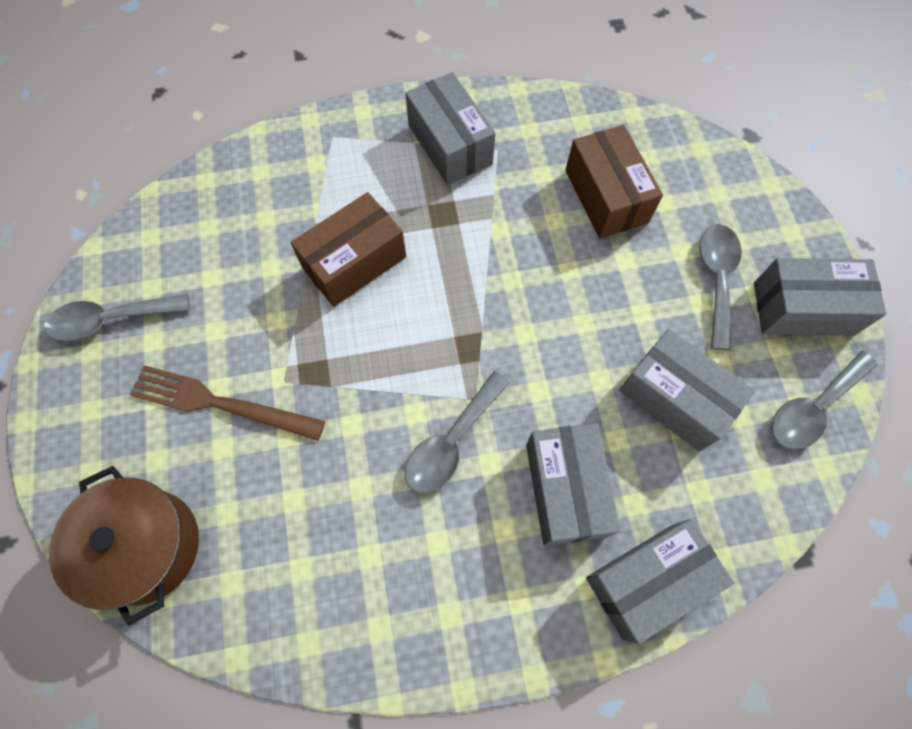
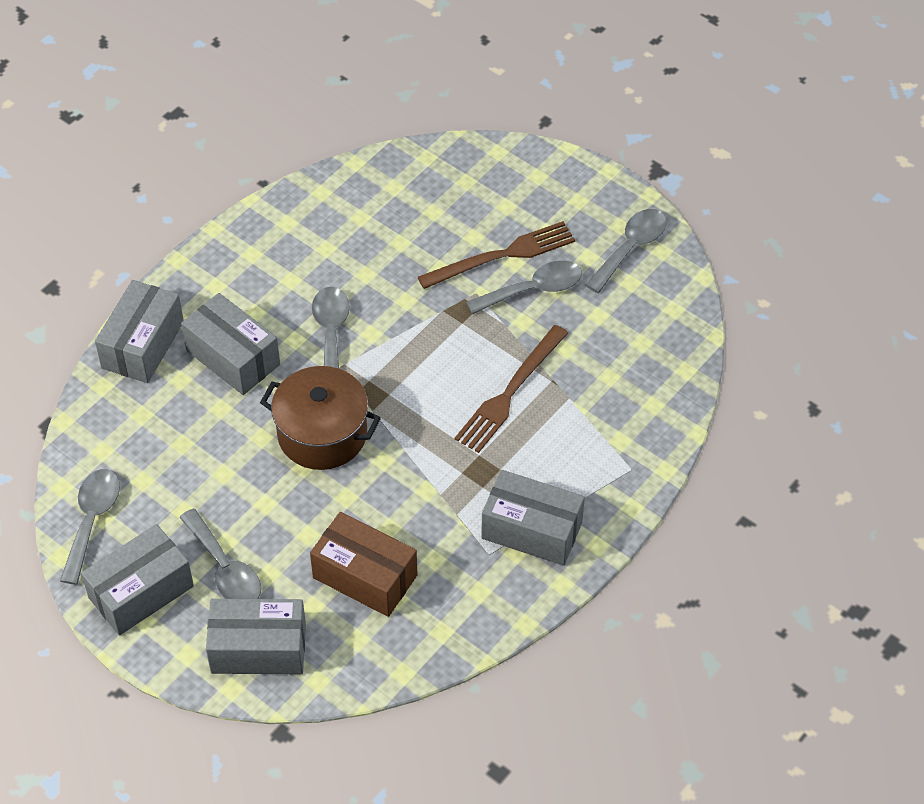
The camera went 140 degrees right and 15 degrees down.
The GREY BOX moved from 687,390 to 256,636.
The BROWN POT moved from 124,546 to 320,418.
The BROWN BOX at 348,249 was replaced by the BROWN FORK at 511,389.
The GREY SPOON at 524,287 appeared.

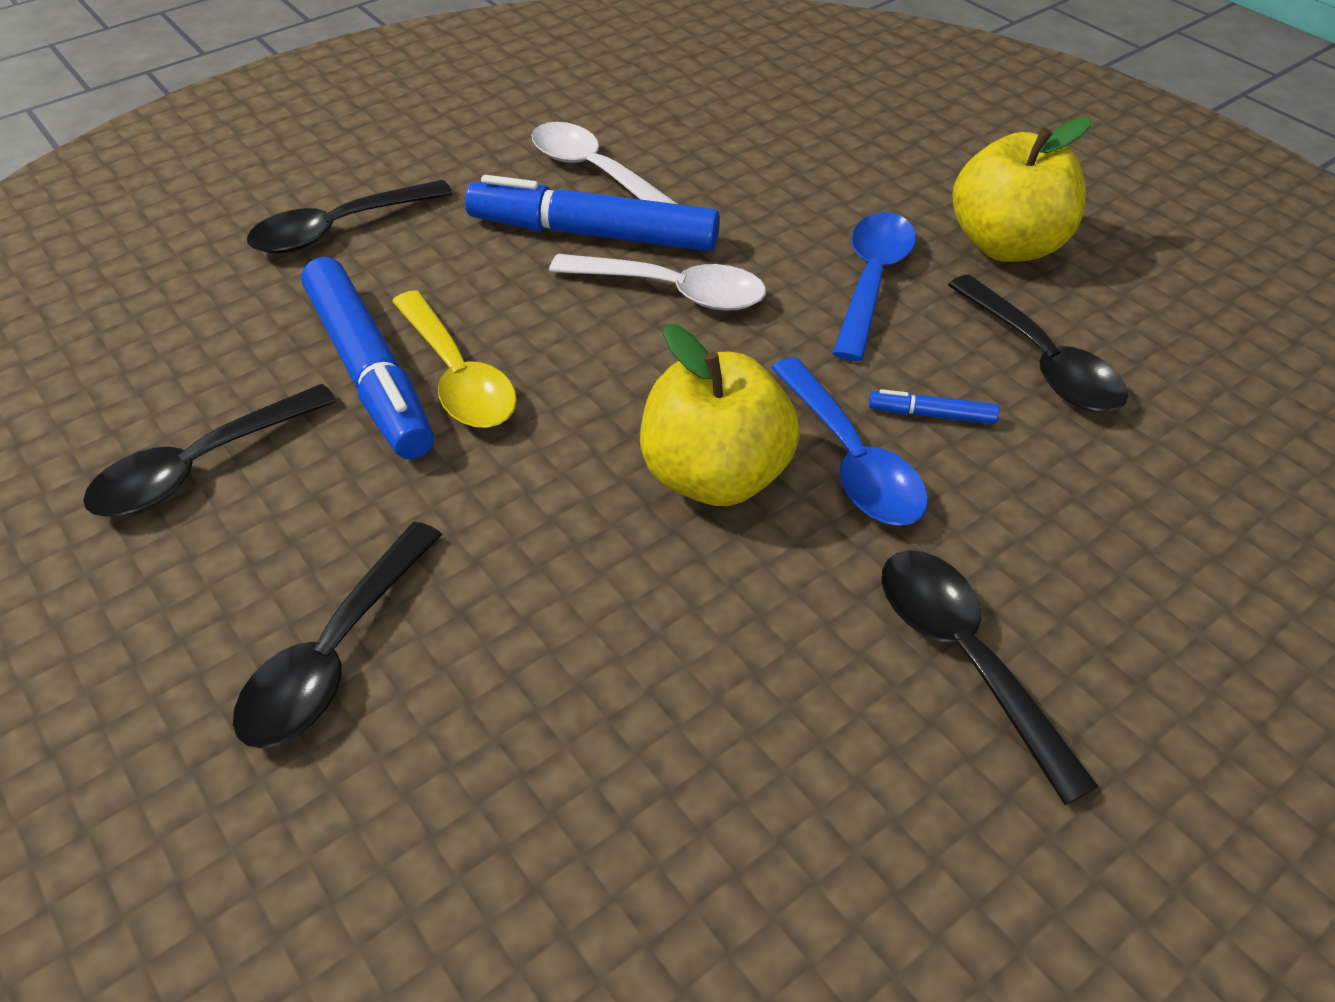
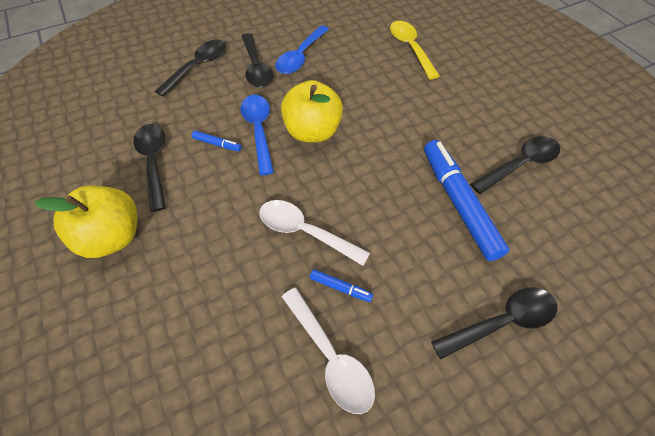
The camera went 170 degrees left and 10 degrees up.
The BLACK SPOON moved from 337,635 to 190,68.
The BLUE SPOON moved from 874,286 to 302,49.
The BLUE MARKER at 592,213 changed to 0.42 times the size.
The YELLOW SPOON moved from 454,359 to 414,50.

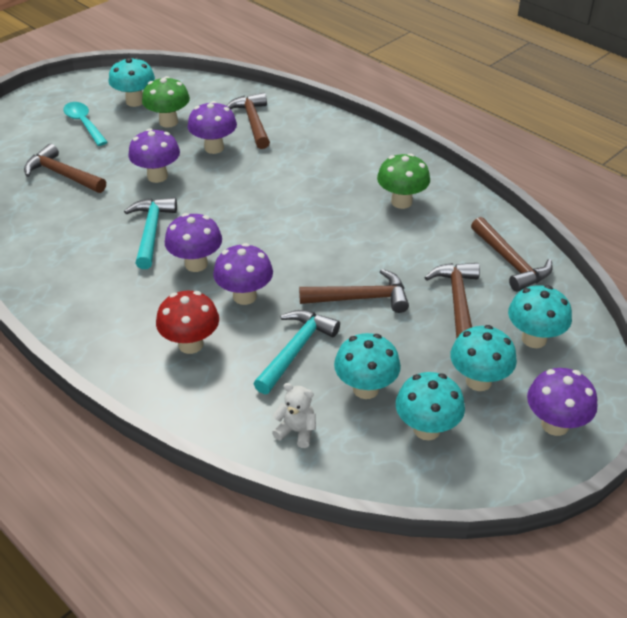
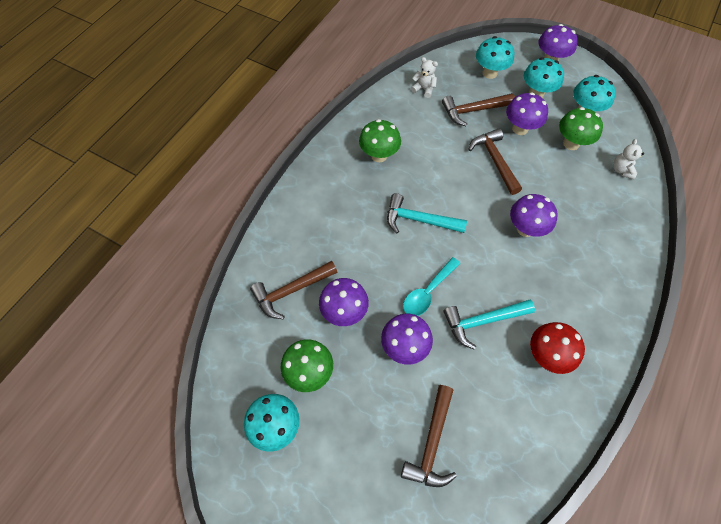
The camera went 105 degrees left and 20 degrees up.
The TURQUOISE HAMMER moved from 297,352 to 427,213.
The TURQUOISE SPOON moved from 85,124 to 431,286.
The BROWN HAMMER at 511,254 was replaced by the WHITE TEDDY BEAR at 424,77.
The PURPLE MUSHROOM moved from 193,242 to 527,113.
The RED MUSHROOM moved from 187,322 to 557,348.
The TURQUOISE MUSHROOM at 367,366 became the GREEN MUSHROOM at 581,128.

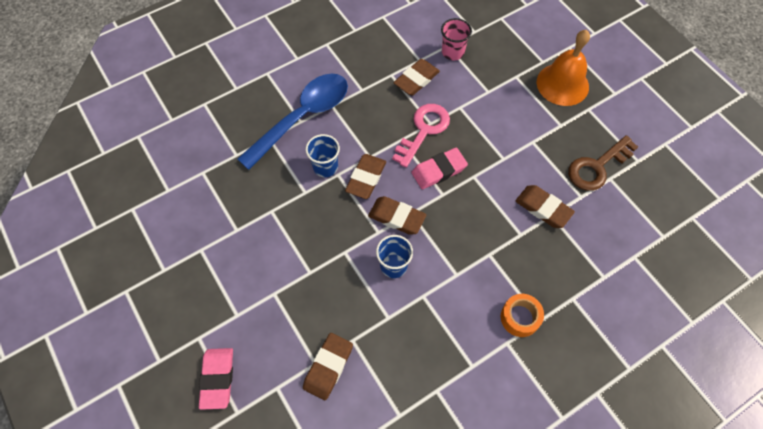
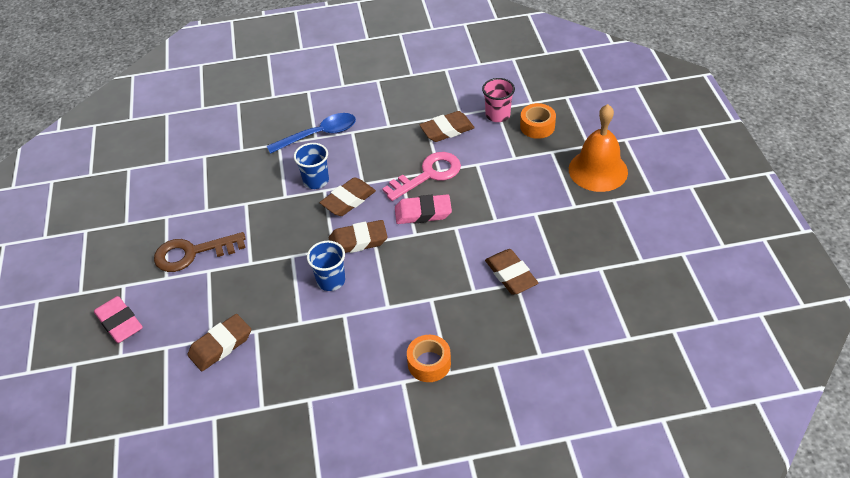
The camera went 25 degrees right and 15 degrees down.
The PINK ERASER at 216,379 turned 60 degrees counterclockwise.
The BROWN KEY moved from 603,163 to 200,252.
The BLUE SPOON at 292,121 changed to 0.66 times the size.
The BROWN ERASER at 397,215 turned 60 degrees counterclockwise.
The ORANGE TAPE at 538,121 appeared.

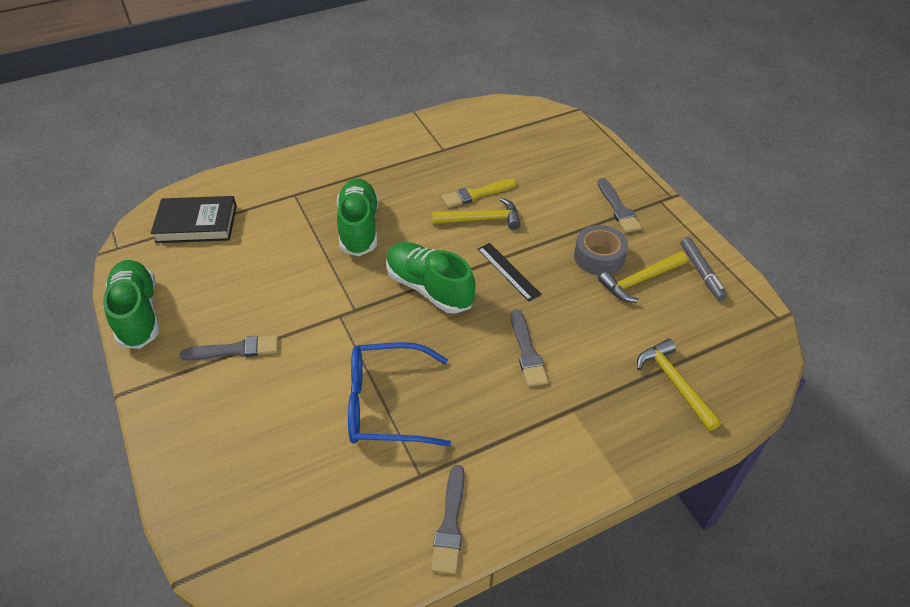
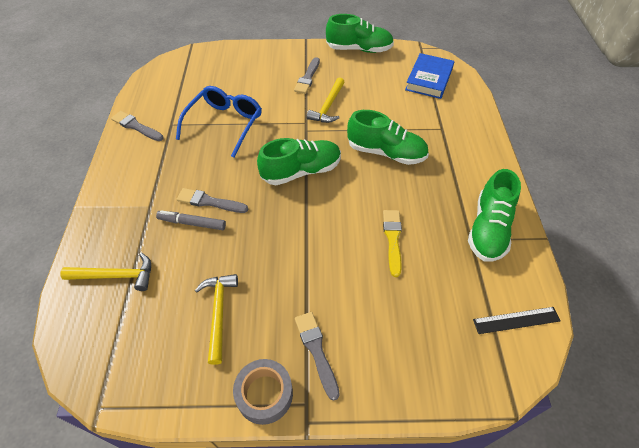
The camera went 115 degrees right and 5 degrees up.
The GREY MARKER moved from 703,269 to 191,220.
The GREY TAPE moved from 601,250 to 263,392.
The GREY BRUSH at 620,205 turned 60 degrees clockwise.
The YELLOW HAMMER moved from 476,214 to 326,100.
The BLACK BOOK at 194,219 became the BLUE BOOK at 429,76.
The GREEN SHOE at 494,215 appeared.
The BLACK RULER moved from 509,272 to 517,320.

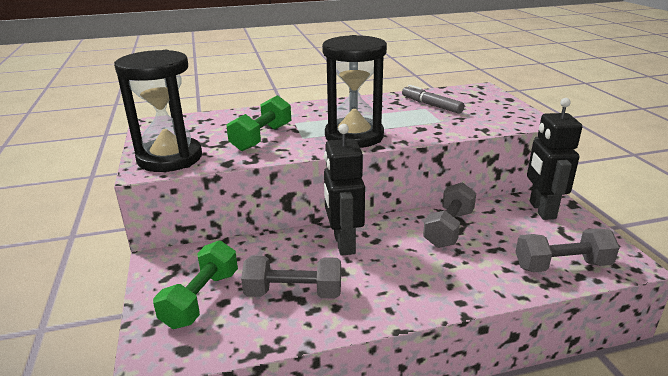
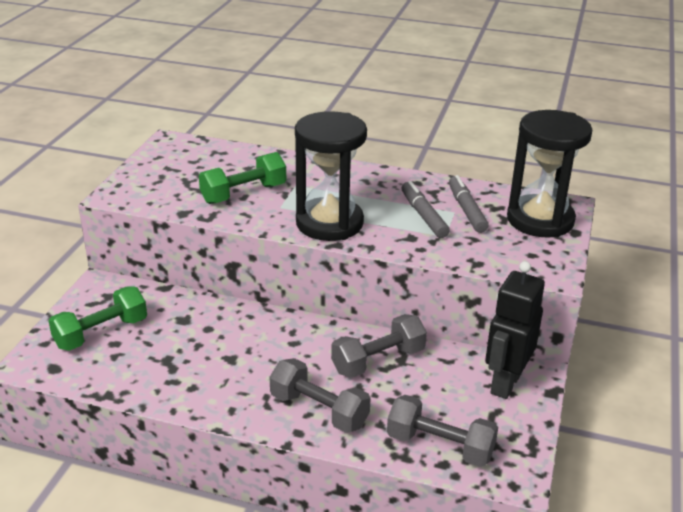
The camera went 30 degrees right and 5 degrees up.
The GREY DUMBBELL moved from 291,277 to 320,395.
The GREY MARKER at 426,209 appeared.
The BLACK HOURGLASS moved from 158,111 to 549,174.
The BLACK ROBOT at 344,190 disappeared.

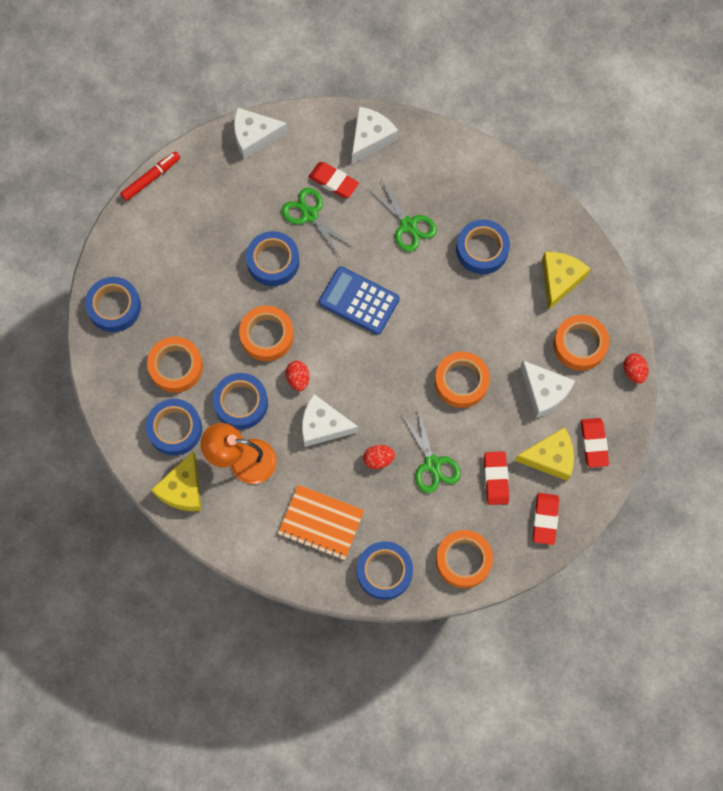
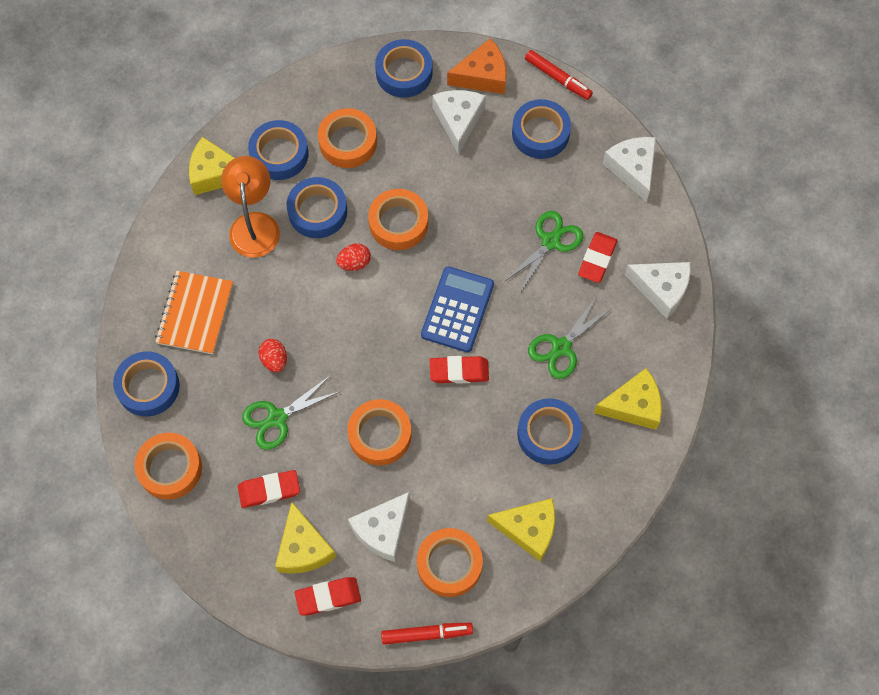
The camera went 80 degrees right and 5 degrees down.
The RED EGG at 635,368 was replaced by the RED MARKER at 427,634.
The RED ERASER moved from 546,519 to 459,370.
The WHITE CHEESE moved from 330,420 to 459,122.
The ORANGE CHEESE at 477,66 appeared.
The BLUE TAPE moved from 273,258 to 541,129.
The YELLOW CHEESE at 628,399 appeared.

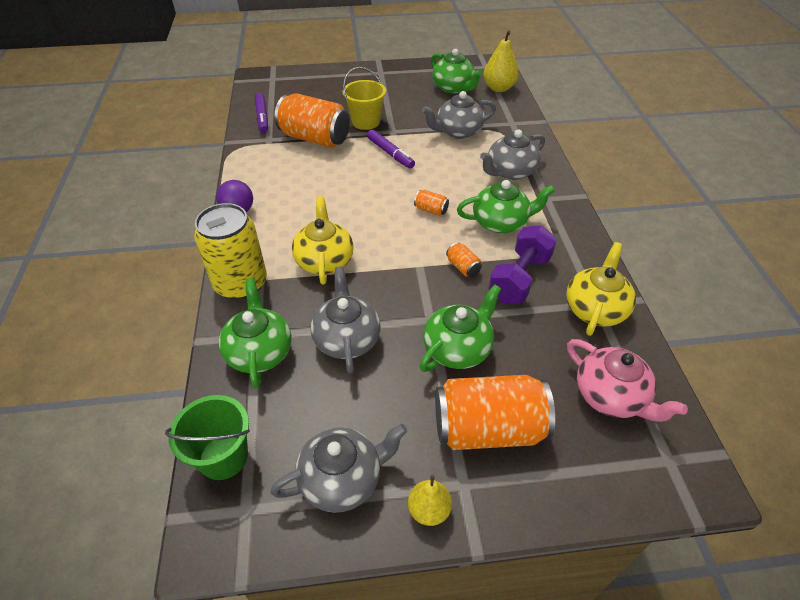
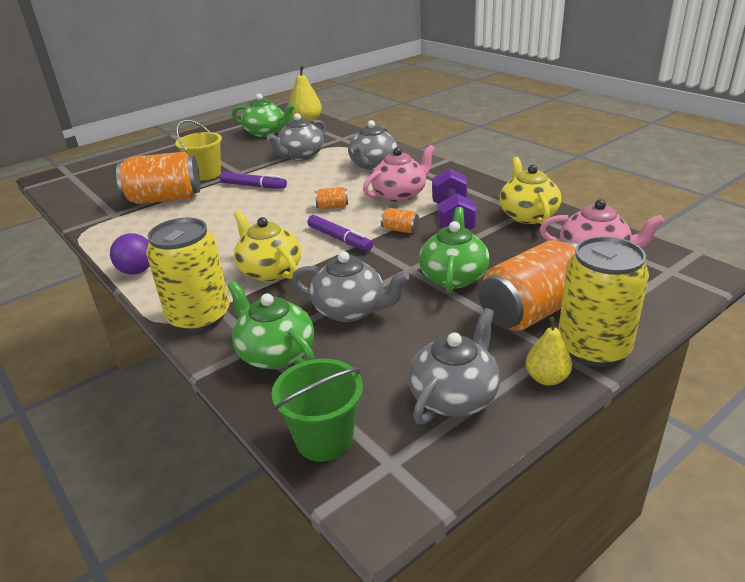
The camera went 30 degrees left and 15 degrees down.
The GREY TEAPOT at 345,320 turned 150 degrees clockwise.
The PURPLE MARKER moved from 261,113 to 340,233.
The GREEN TEAPOT at 506,206 became the PINK TEAPOT at 399,173.
The YELLOW CAN at 603,301 appeared.

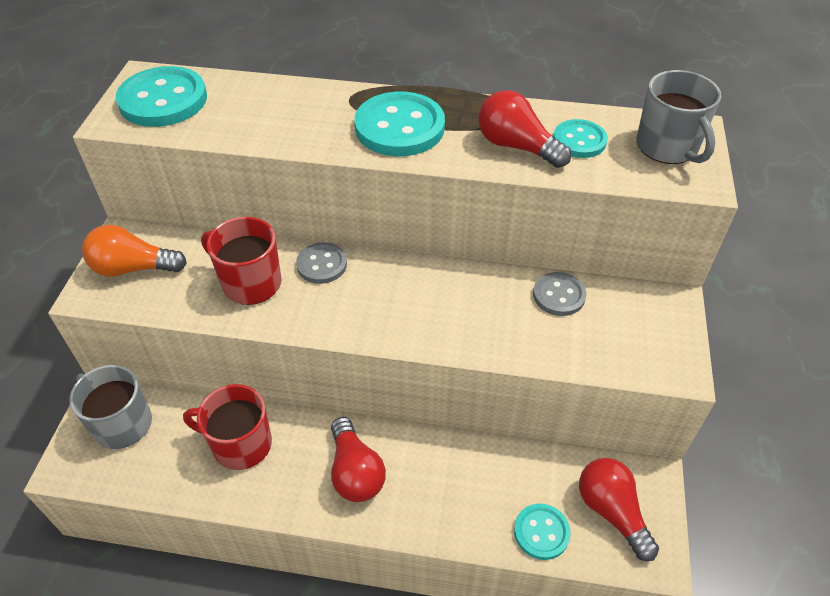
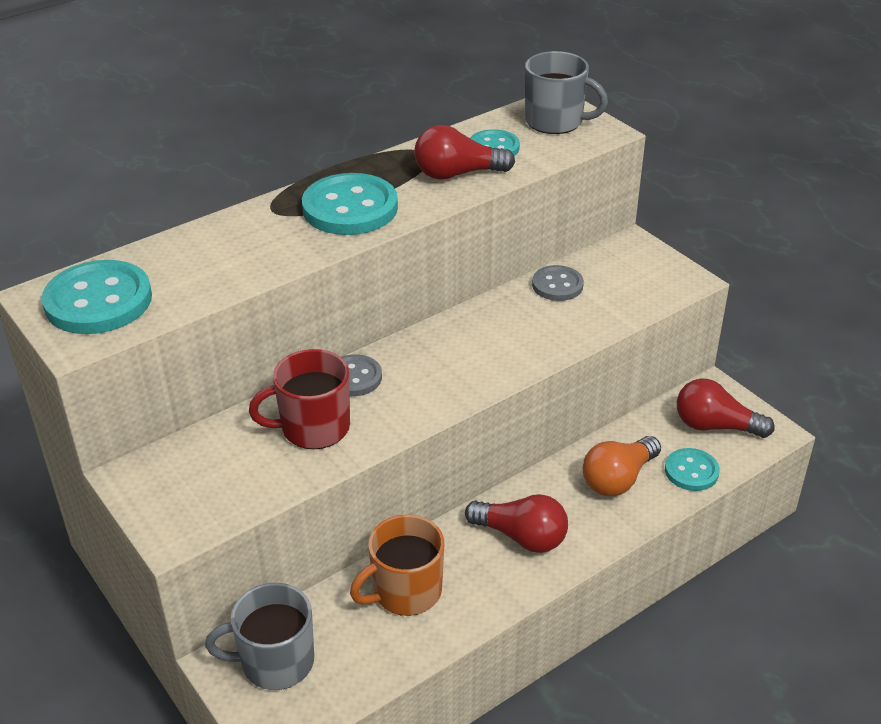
The camera went 45 degrees left and 10 degrees down.
The RED MUG at 227,427 became the ORANGE MUG at 397,565.
The ORANGE LIGHT BULB moved from 134,251 to 622,466.

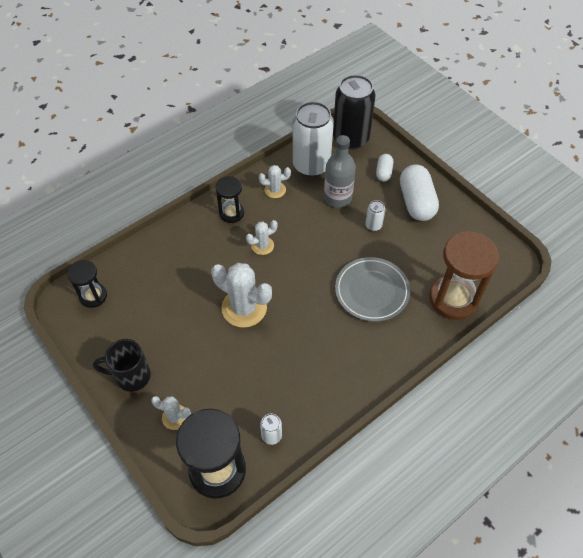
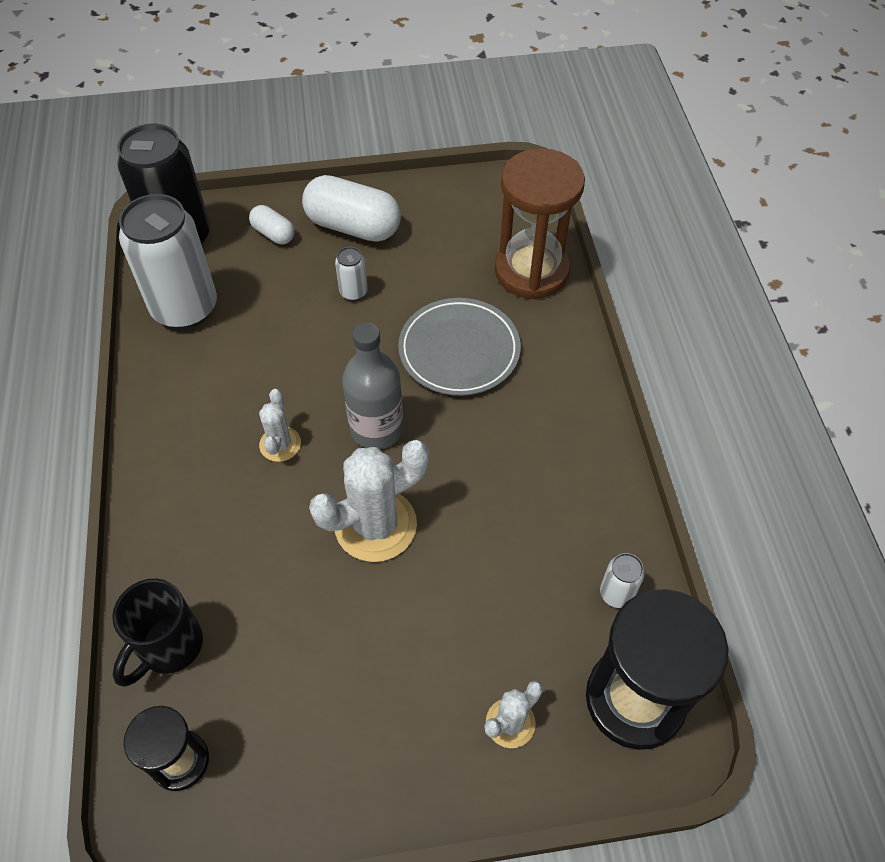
The camera went 60 degrees left and 0 degrees up.
The BLACK MUG moved from 122,365 to 157,633.
The GREY BOTTLE moved from 340,171 to 372,385.
The BLACK HOURGLASS at 229,199 disappeared.
The WHITE CACTUS at 275,181 disappeared.

